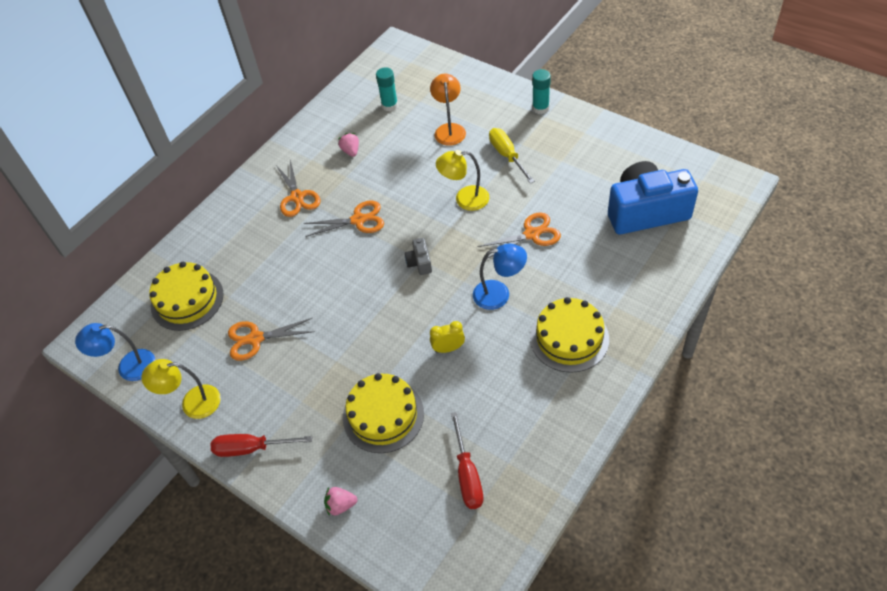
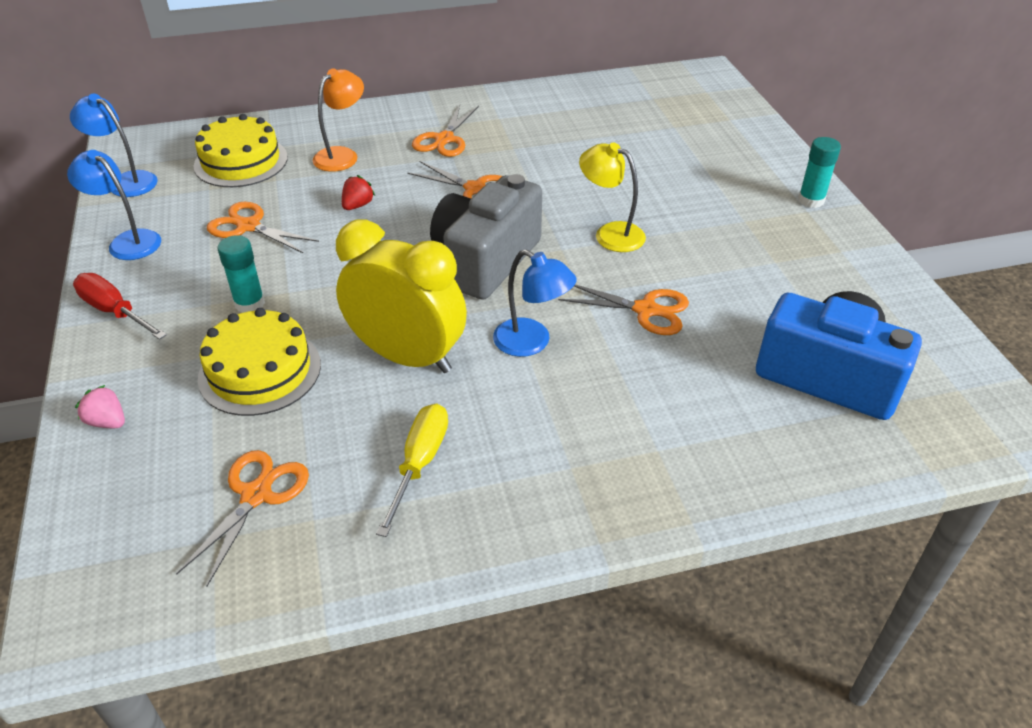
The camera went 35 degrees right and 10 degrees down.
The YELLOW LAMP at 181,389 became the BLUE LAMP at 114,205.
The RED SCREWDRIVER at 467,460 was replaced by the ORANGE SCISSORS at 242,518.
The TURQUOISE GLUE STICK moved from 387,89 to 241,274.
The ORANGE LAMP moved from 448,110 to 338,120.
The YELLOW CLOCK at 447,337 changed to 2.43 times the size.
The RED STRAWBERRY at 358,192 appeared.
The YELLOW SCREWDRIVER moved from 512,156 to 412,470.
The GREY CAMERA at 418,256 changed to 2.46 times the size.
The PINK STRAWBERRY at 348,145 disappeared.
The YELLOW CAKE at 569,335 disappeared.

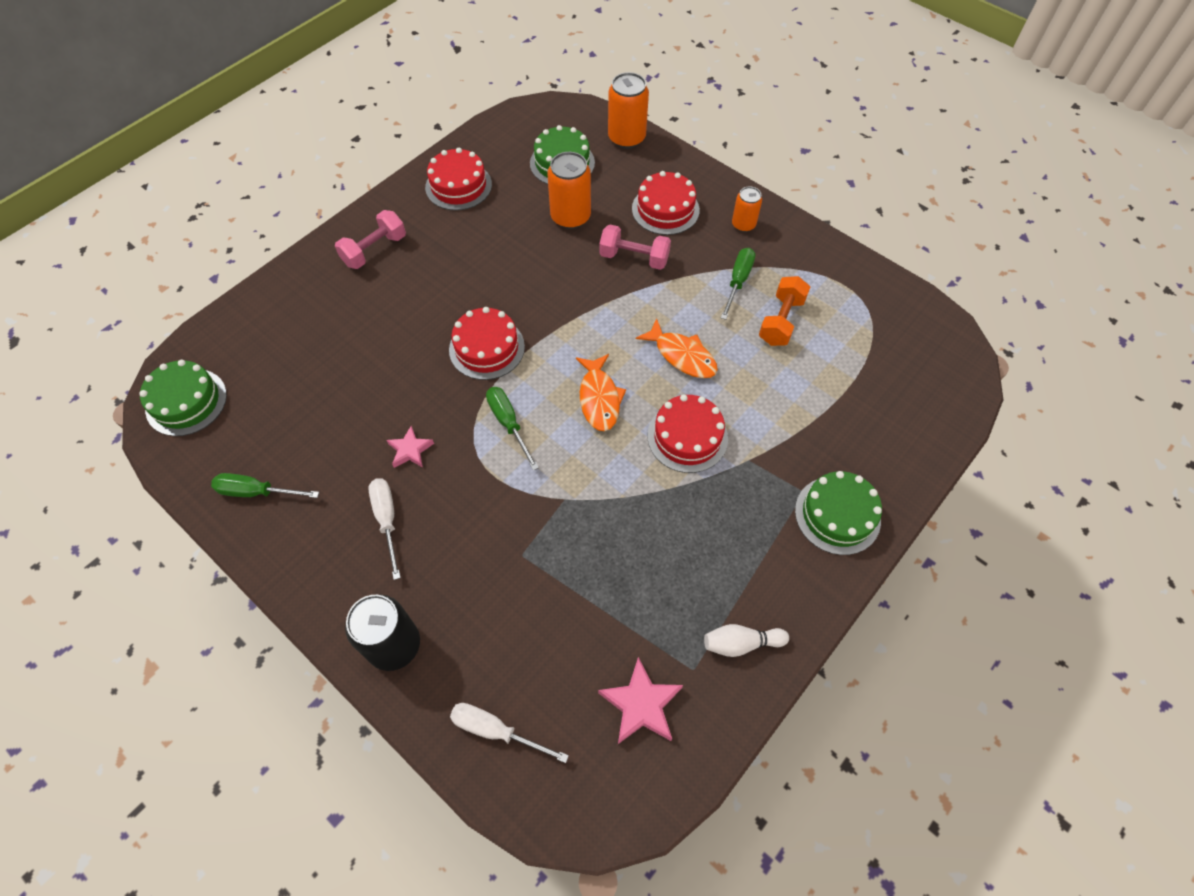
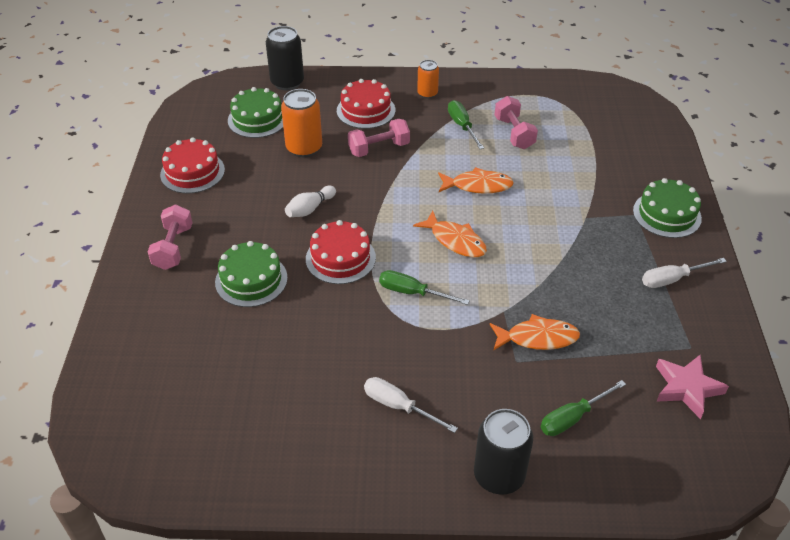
The camera went 40 degrees left and 15 degrees down.
The GREEN CAKE moved from 183,398 to 251,274.
The ORANGE CAN at 628,110 became the BLACK CAN at 285,58.
The WHITE BOWLING PIN moved from 746,640 to 310,201.
The ORANGE FISH at 535,332 appeared.
The ORANGE DUMBBELL at 784,311 became the PINK DUMBBELL at 516,122.
The GREEN SCREWDRIVER moved from 265,485 to 583,408.
The WHITE SCREWDRIVER moved from 509,733 to 684,273.
The PINK STAR at 410,447 disappeared.
The RED CAKE at 688,433 disappeared.

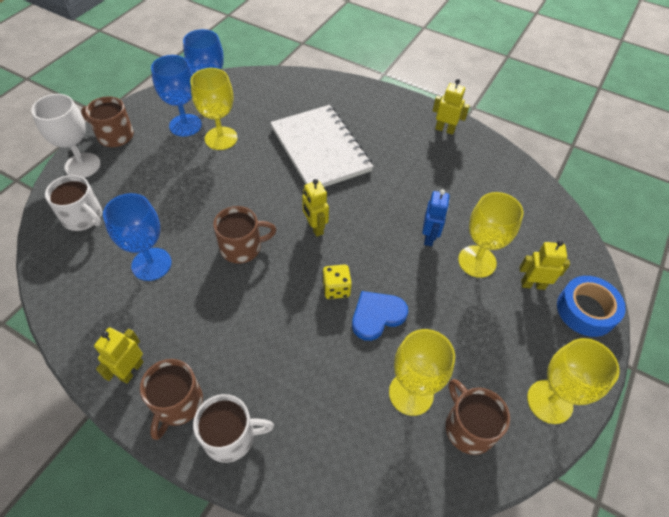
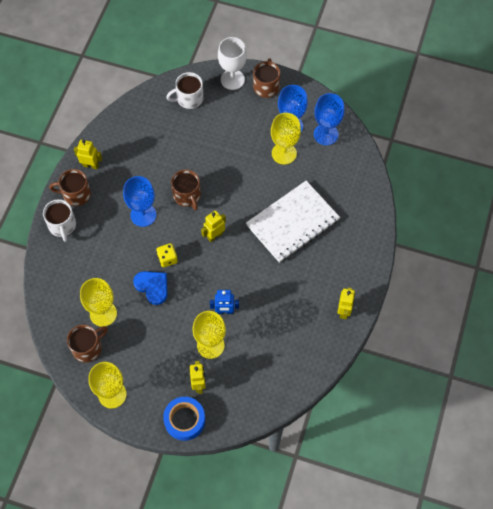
The camera went 80 degrees right and 10 degrees up.
The BLUE GOBLET moved from 137,237 to 139,201.
The WHITE MUG at 73,203 turned 45 degrees clockwise.

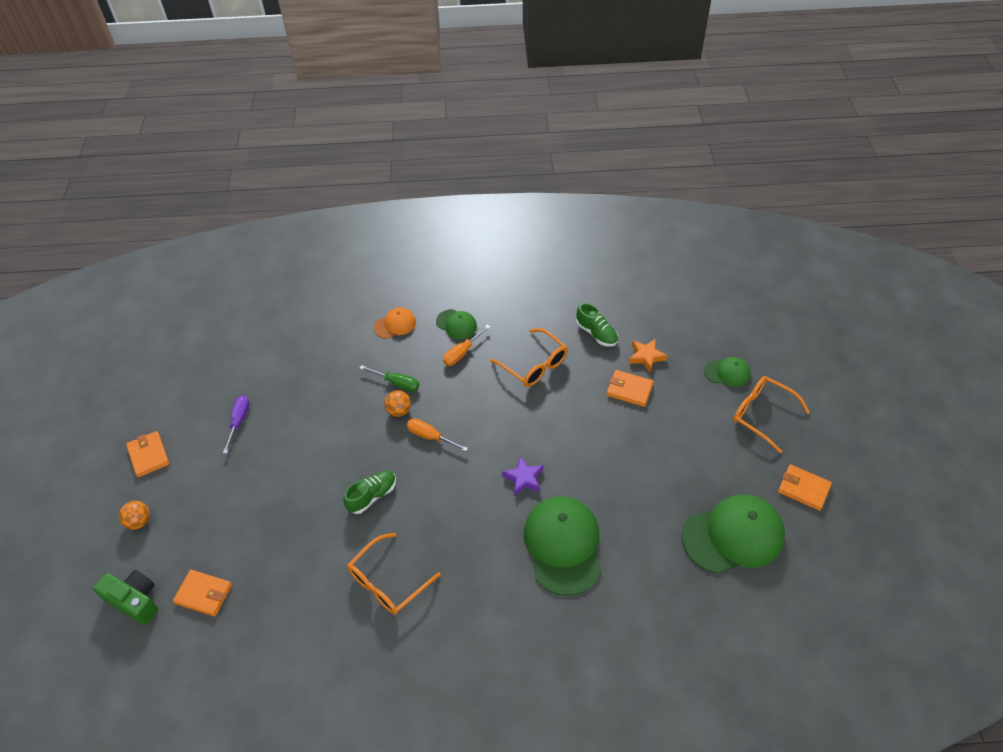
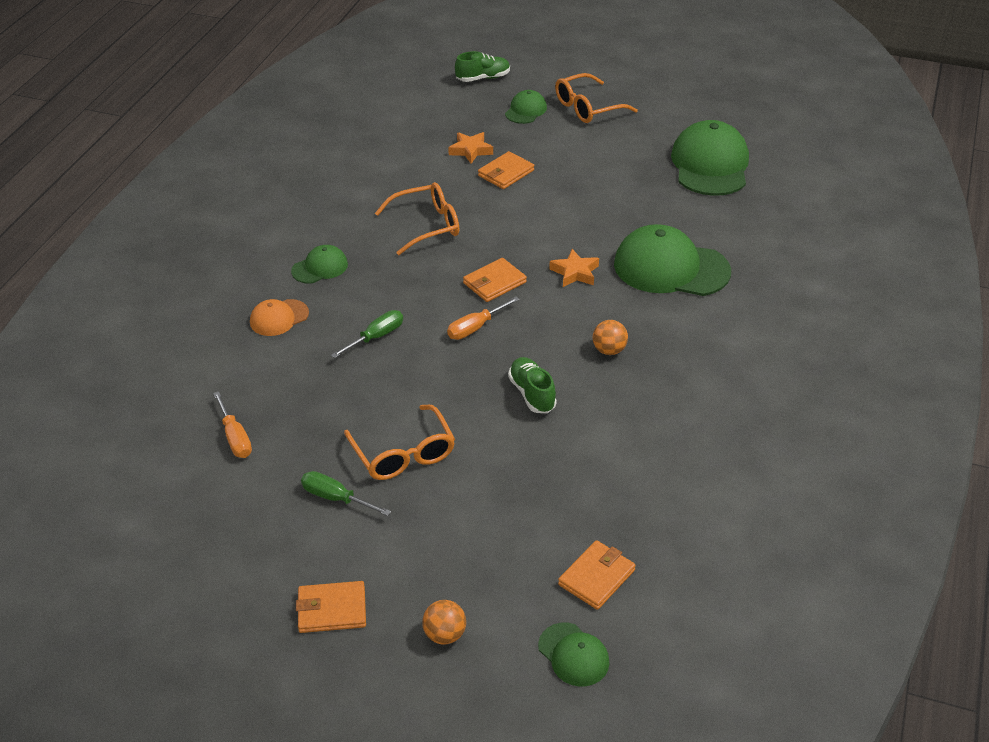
The camera went 70 degrees left and 10 degrees down.
The ORANGE SCREWDRIVER moved from 466,345 to 232,424.
The ORANGE CAP at 395,323 turned 120 degrees counterclockwise.
The PURPLE SCREWDRIVER at 236,424 became the GREEN SCREWDRIVER at 346,493.
The ORANGE GLASSES moved from 394,574 to 399,442.
The GREEN SHOE moved from 597,325 to 482,66.
The ORANGE WALLET moved from 805,487 to 495,280.
The GREEN CAMERA at 125,597 was replaced by the GREEN CAP at 573,654.
The PURPLE STAR at 523,476 became the ORANGE STAR at 574,268.
The ORANGE BALL moved from 398,403 to 610,337.

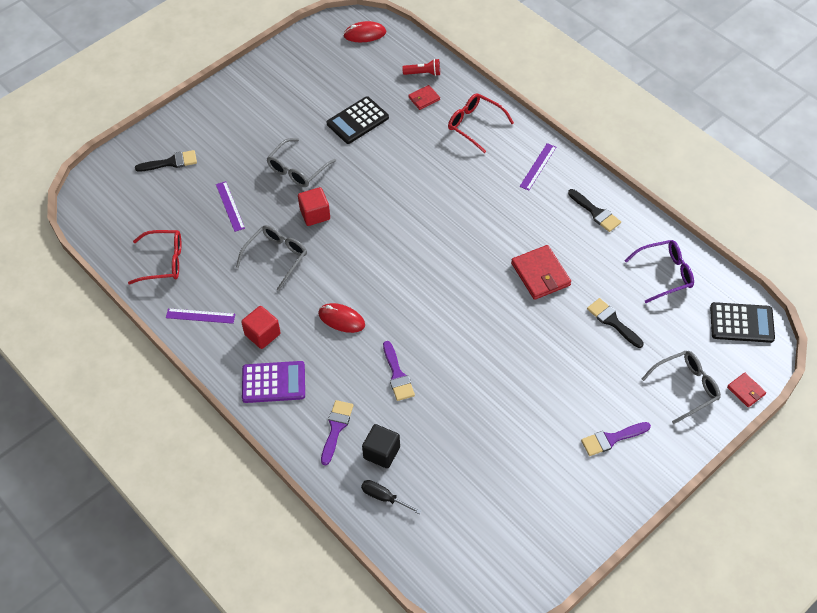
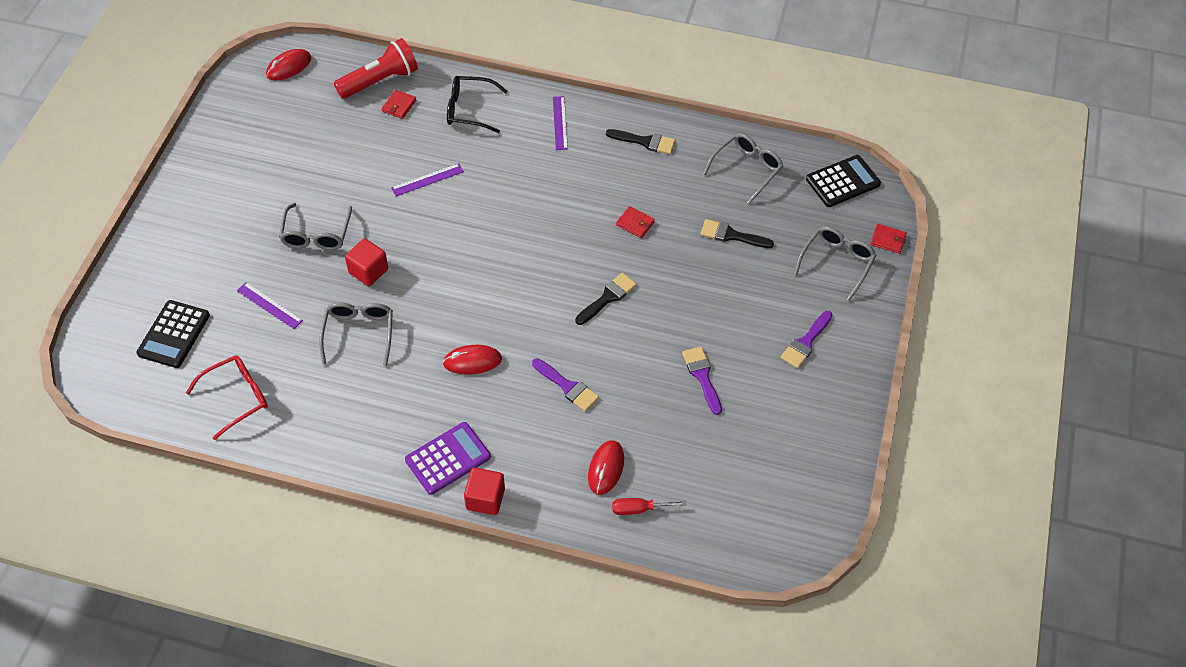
The camera went 35 degrees left and 0 degrees up.
The BLACK CALCULATOR moved from 357,120 to 173,334.
The RED FLASHLIGHT at 421,67 changed to 1.89 times the size.
The PURPLE RULER moved from 200,316 to 427,179.
The RED GLASSES at 481,123 became the BLACK GLASSES at 477,104.
The RED CUBE moved from 261,327 to 484,491.
The BLACK BRUSH moved from 166,161 to 606,299.
The BLACK CUBE at 381,446 was replaced by the RED MOUSE at 606,467.
The BLACK SCREWDRIVER at 391,497 became the RED SCREWDRIVER at 649,506.
The RED WALLET at 541,272 changed to 0.55 times the size.
The PURPLE BRUSH moved from 337,433 to 702,381.
The PURPLE GLASSES at 659,271 became the GREY GLASSES at 743,168.

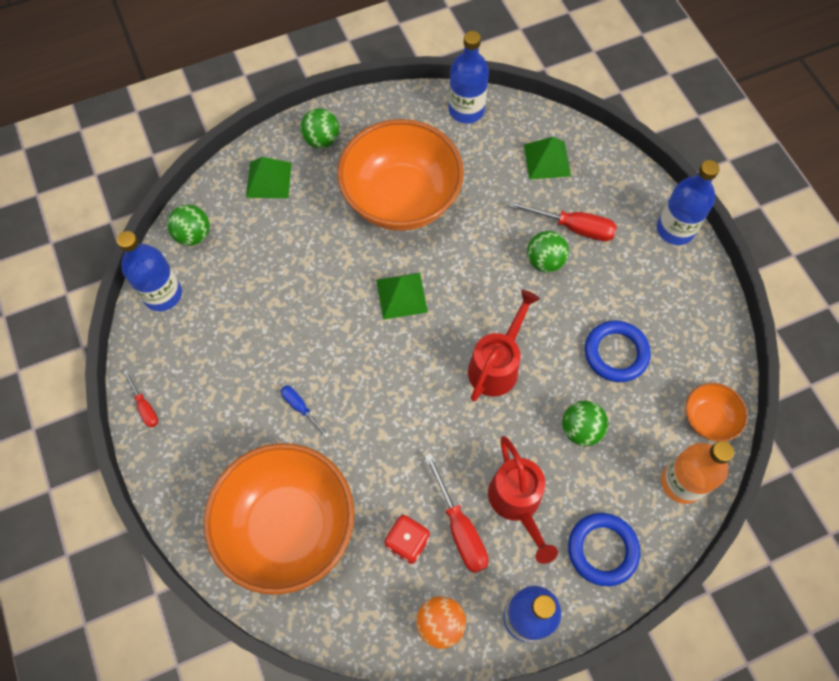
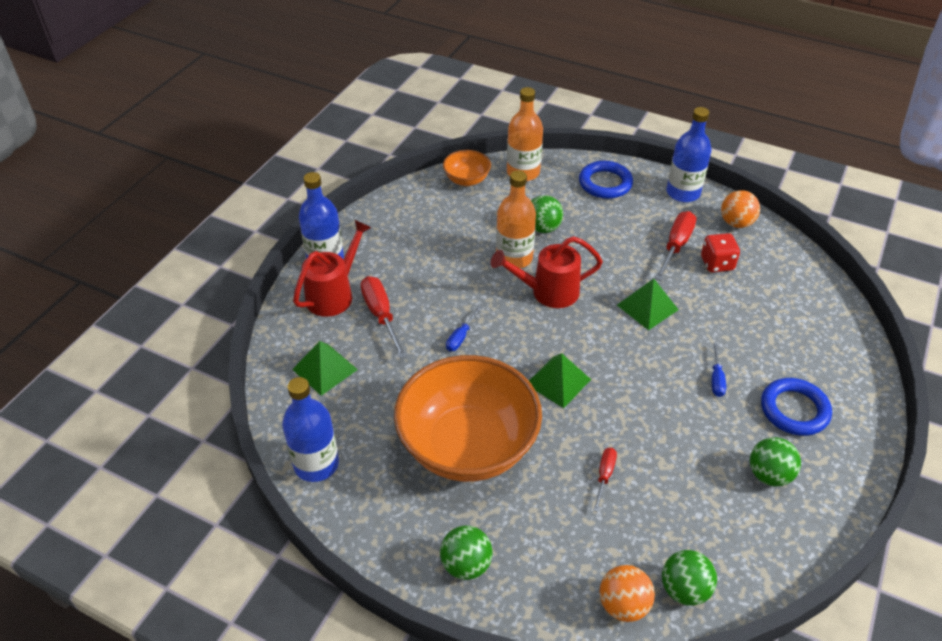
The camera went 130 degrees left and 20 degrees down.
The RED WATERING CAN moved from 523,500 to 332,268.
The BLUE SCREWDRIVER at 464,328 appeared.
The ORANGE BOTTLE at 516,219 appeared.
The RED SCREWDRIVER moved from 140,399 to 605,480.
The ORANGE BALL at 627,593 appeared.
The GREEN PYRAMID moved from 269,177 to 648,304.
The GREEN BALL moved from 548,252 to 775,461.
The BLUE RING moved from 618,351 to 796,407.
The BLUE BOTTLE at 149,271 disappeared.
The ORANGE BOWL at 279,519 disappeared.

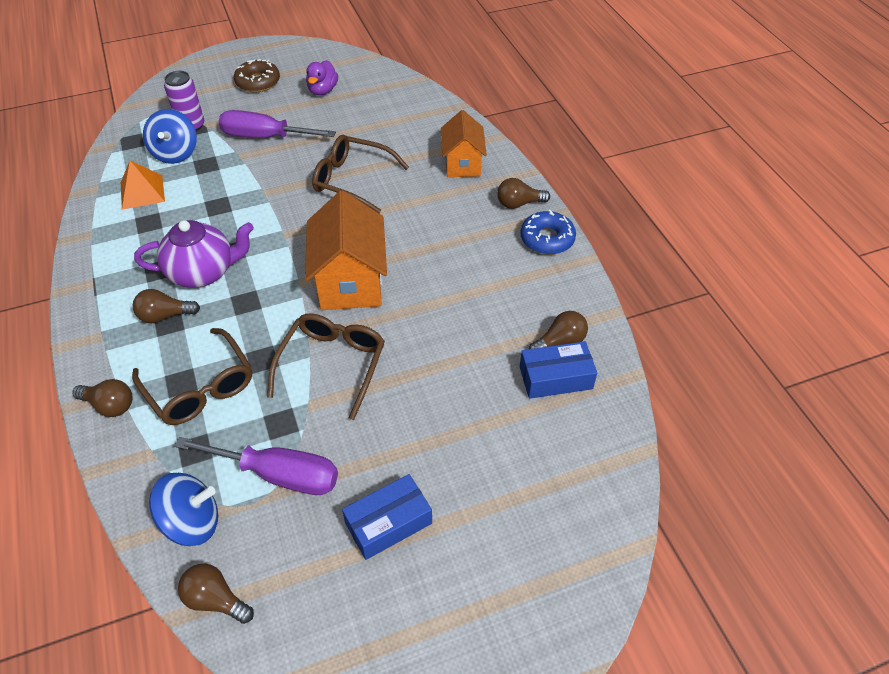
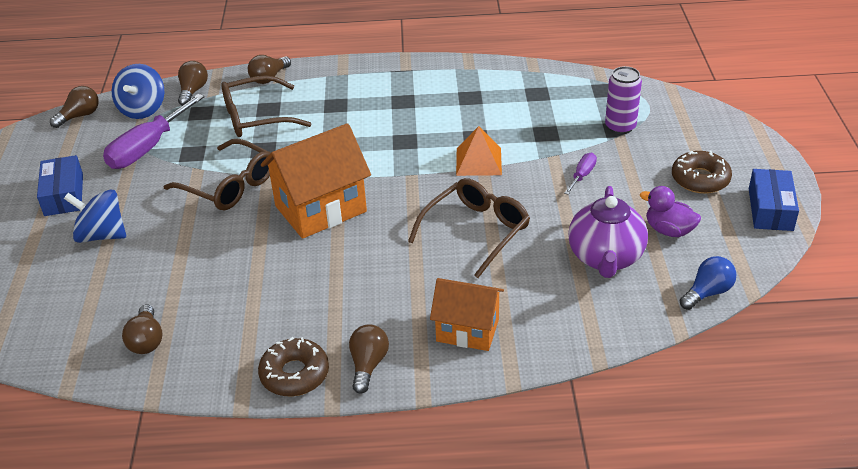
The camera went 110 degrees right and 10 degrees down.
The BLUE SPINNING TOP moved from 170,136 to 95,216.
The BROWN LIGHT BULB moved from 166,306 to 193,83.
The BLUE DONUT at 548,232 became the BROWN DONUT at 293,366.
The ORANGE HOUSE at 346,250 turned 45 degrees counterclockwise.
The ORANGE PYRAMID moved from 143,185 to 479,151.
The PURPLE SCREWDRIVER at 277,124 changed to 0.48 times the size.
The PURPLE TEAPOT moved from 194,254 to 608,232.
The BLUE LIGHT BULB at 708,283 appeared.
The BLUE BOX moved from 558,370 to 774,200.

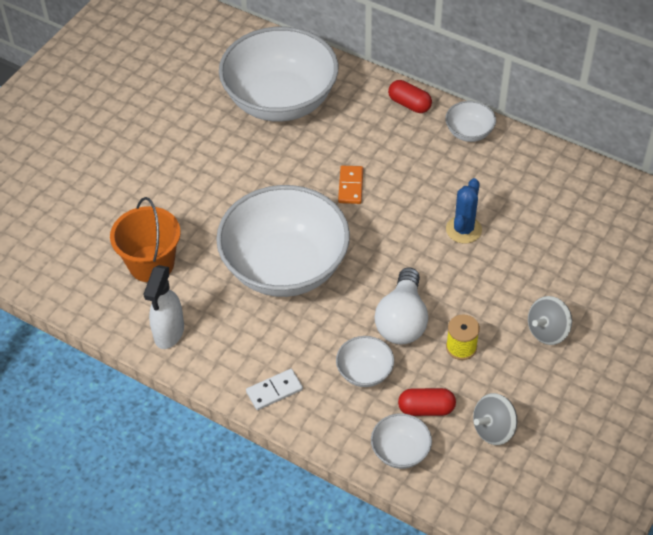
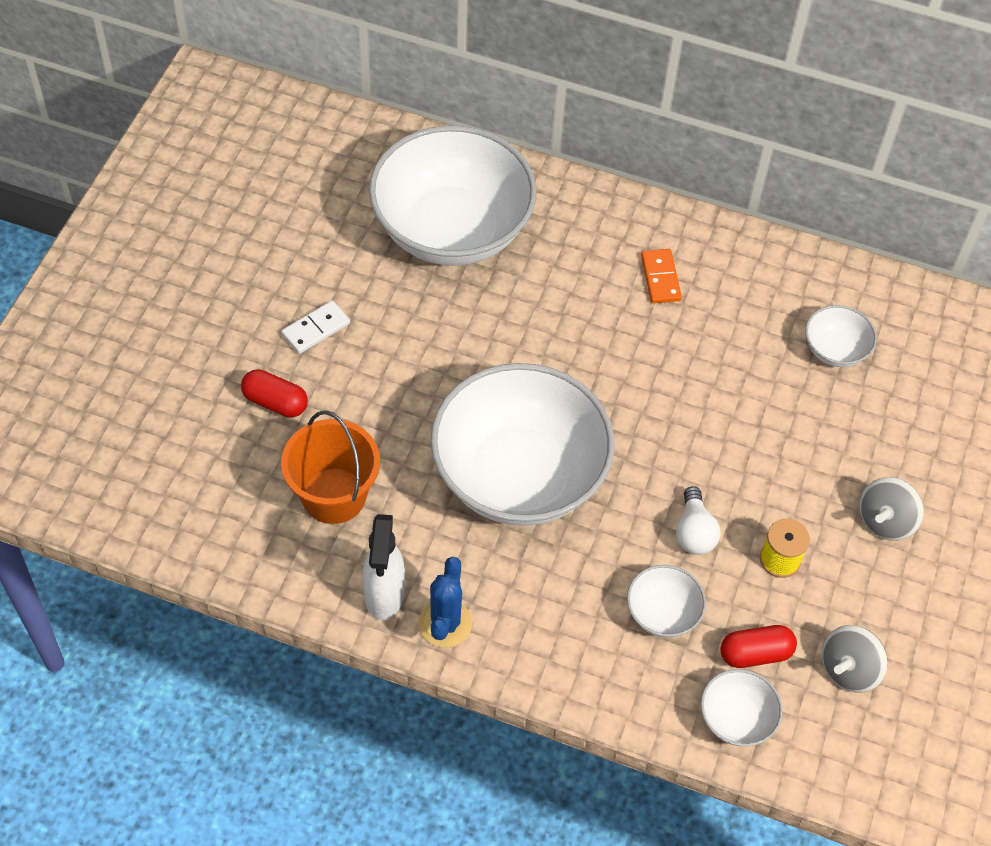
The camera went 15 degrees left and 5 degrees up.
The RED CAPSULE moved from 410,96 to 274,393.
The WHITE DOMINO moved from 274,389 to 315,327.
The BLUE CACTUS moved from 464,210 to 445,602.
The ORANGE DOMINO moved from 350,185 to 661,276.
The WHITE LIGHT BULB at 401,306 changed to 0.61 times the size.
The WHITE BOWL moved from 470,121 to 841,336.

